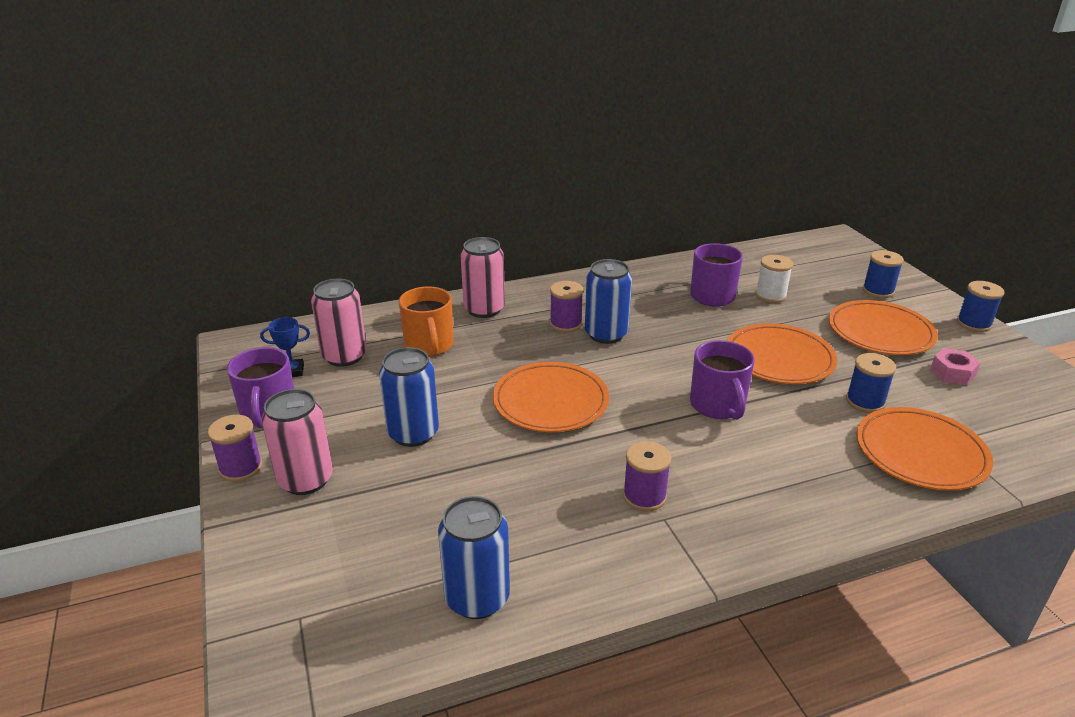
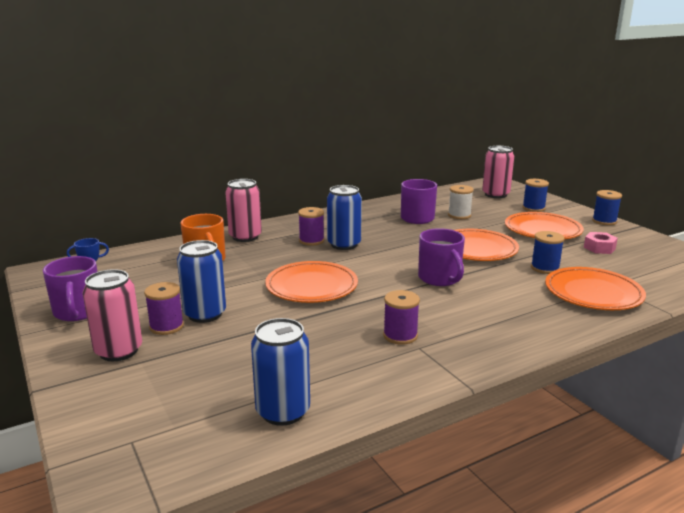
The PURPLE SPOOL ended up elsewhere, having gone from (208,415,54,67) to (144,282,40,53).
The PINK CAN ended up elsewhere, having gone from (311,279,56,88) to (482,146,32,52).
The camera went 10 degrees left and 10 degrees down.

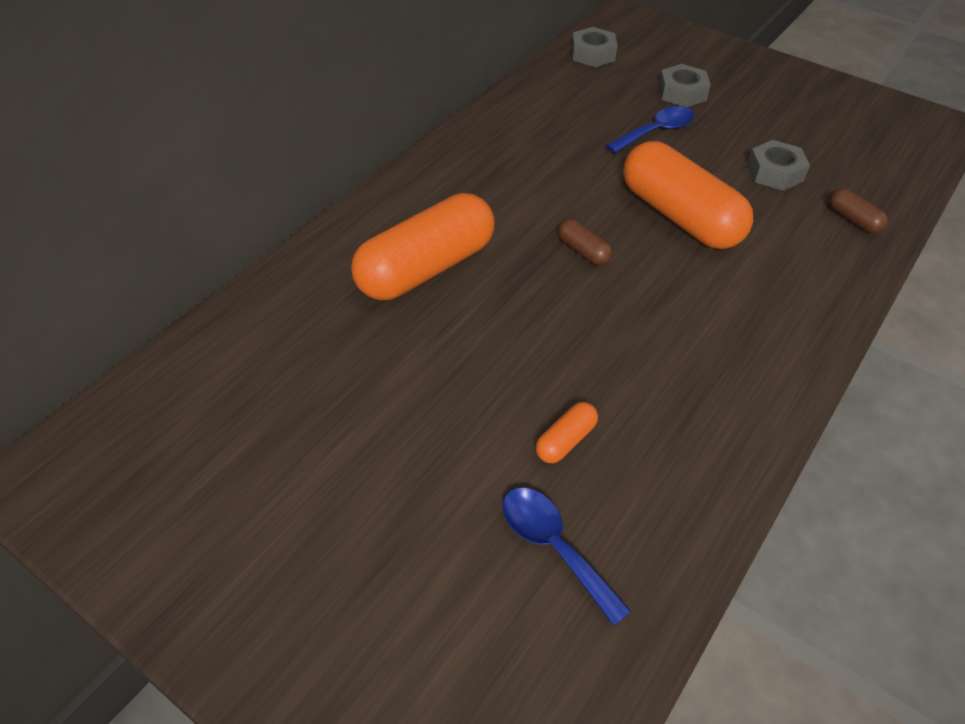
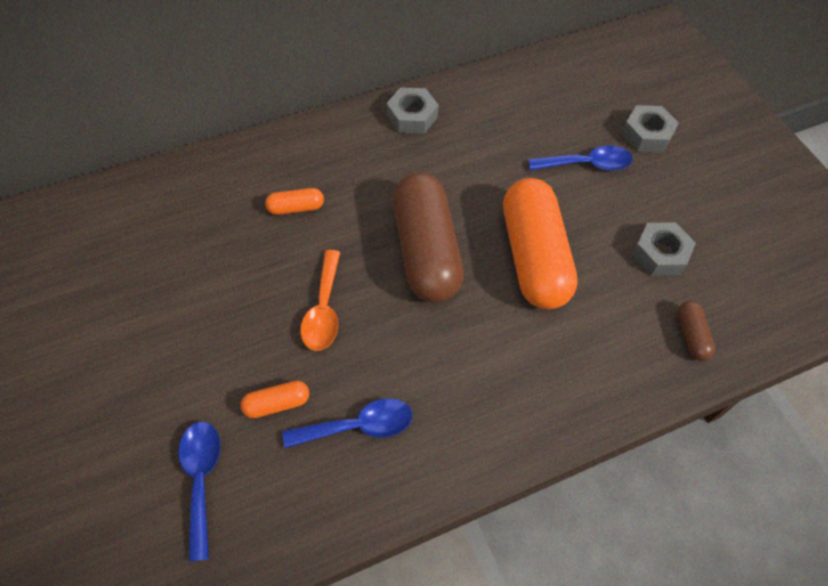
The second view gained the BLUE SPOON at (283,398,129,50).
The second view gained the ORANGE SPOON at (300,250,41,101).
The GREY NUT ended up elsewhere, having gone from (571,27,46,40) to (387,87,51,47).
The size of the ORANGE CAPSULE at (351,193,144,107) changed by a factor of 0.42.
The size of the BROWN CAPSULE at (558,219,55,46) changed by a factor of 2.38.
The camera went 30 degrees right and 10 degrees up.

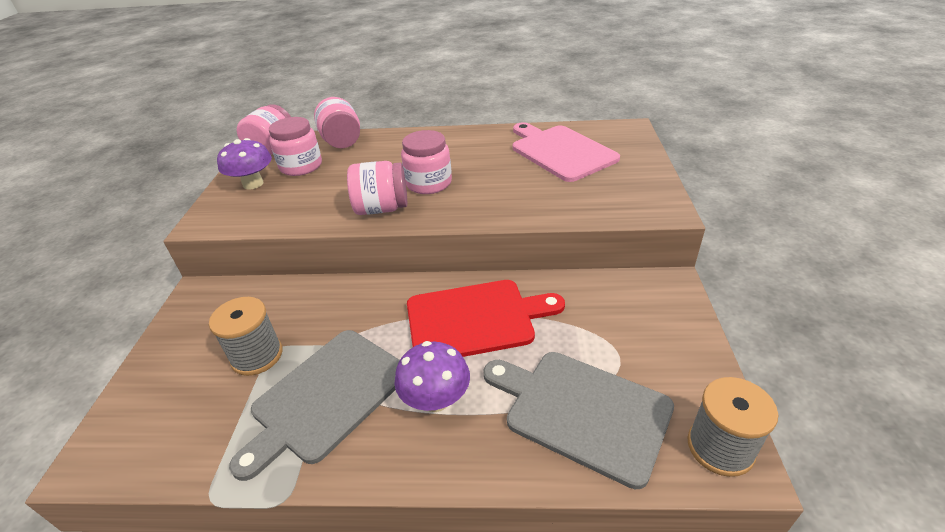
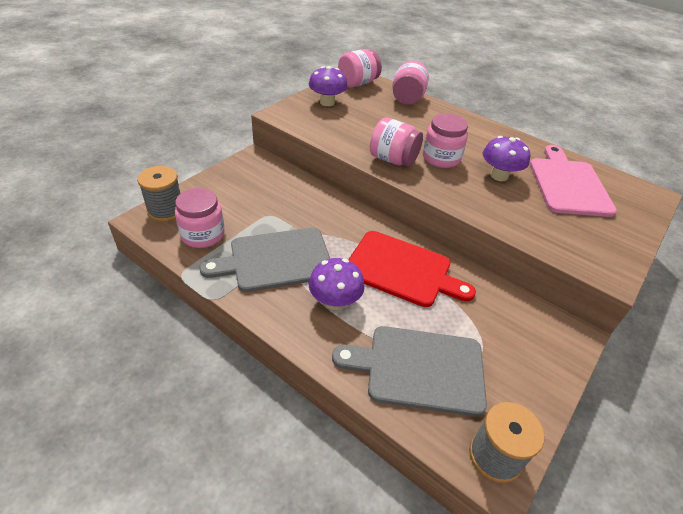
The second view gained the PURPLE MUSHROOM at (483,136,47,45).
The GREY SPOOL ended up elsewhere, having gone from (209,297,73,79) to (137,166,43,56).
The PINK JAR ended up elsewhere, having gone from (269,117,53,59) to (175,188,50,60).
The GREY CUTTING BOARD at (483,352,191,137) ended up facing another way, 60 degrees counterclockwise from before.
The camera went 30 degrees right and 5 degrees up.

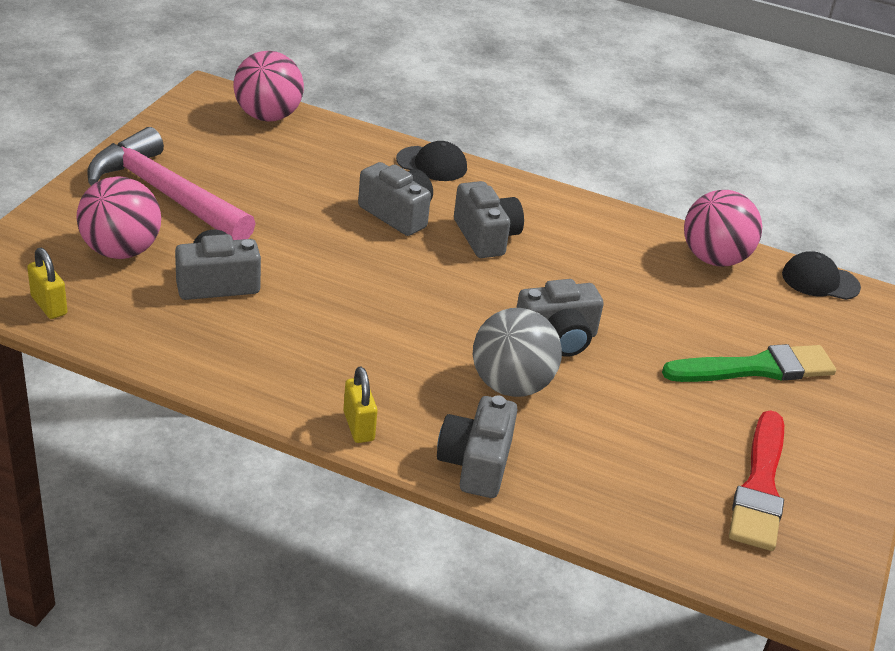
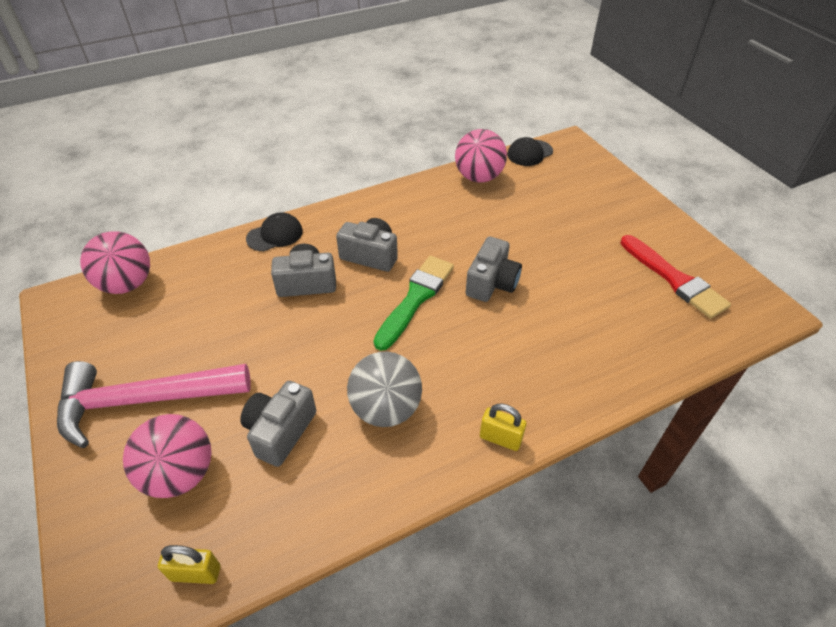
The second view lost the GREY CAMERA at (437,395,81,103).
The GREY BALL ended up elsewhere, having gone from (473,308,89,89) to (347,352,75,75).
The GREEN BRUSH ended up elsewhere, having gone from (662,344,174,38) to (373,256,81,95).
The camera went 45 degrees left and 10 degrees up.

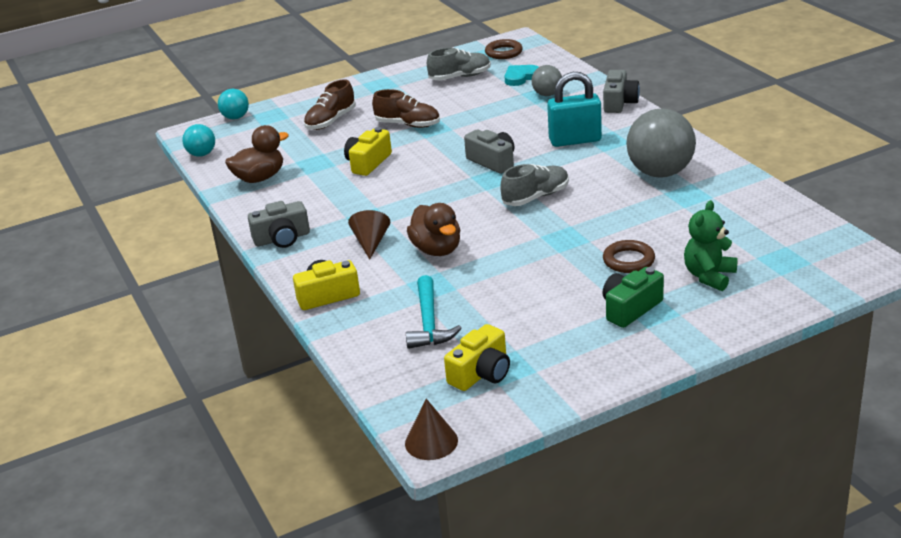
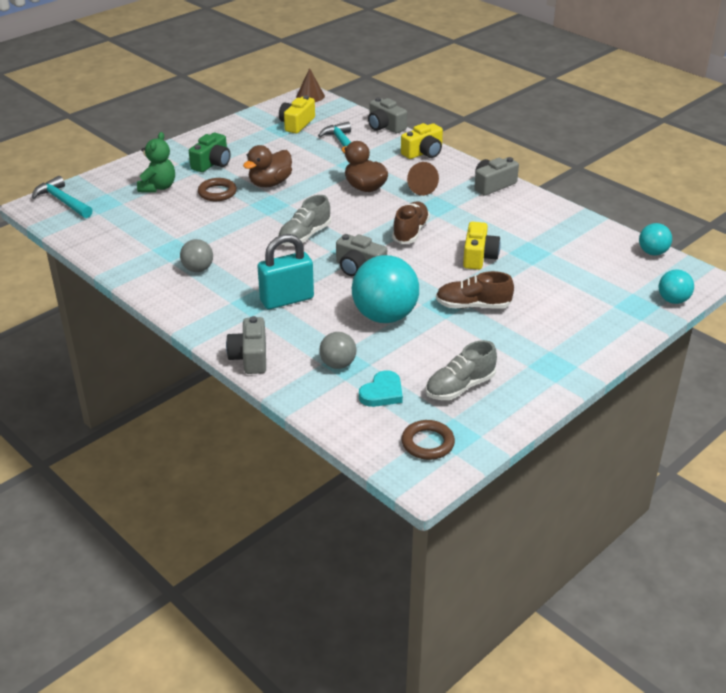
The second view gained the TURQUOISE HAMMER at (32,176,61,42).
The second view gained the TURQUOISE BALL at (352,255,67,68).
The second view gained the GREY CAMERA at (368,97,39,36).
The BROWN DUCK ended up elsewhere, having gone from (225,125,64,58) to (243,145,49,42).
The BROWN SHOE ended up elsewhere, having gone from (304,79,52,51) to (392,202,38,42).
The size of the GREY BALL at (626,109,70,68) changed by a factor of 0.52.
The camera went 160 degrees right and 5 degrees up.

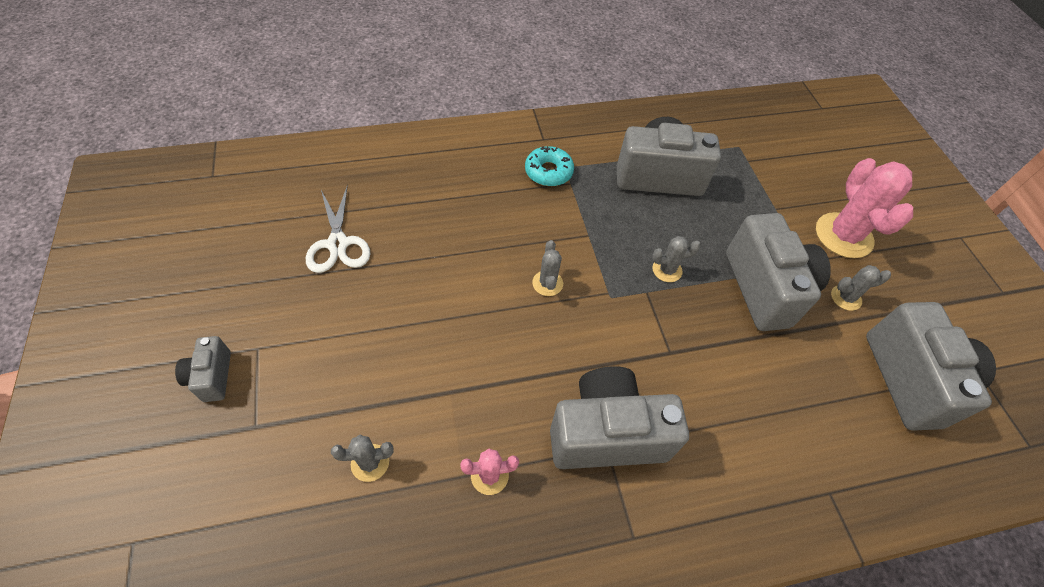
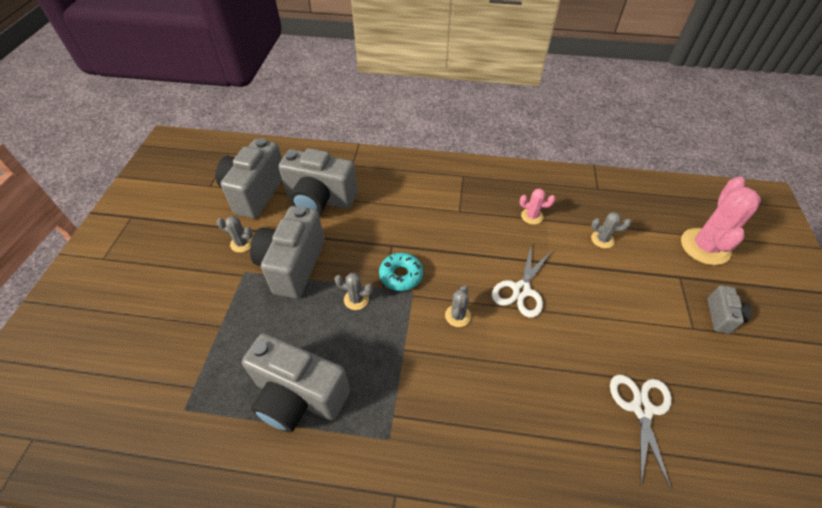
The second view gained the WHITE SCISSORS at (492,243,60,75).
The TURQUOISE DONUT ended up elsewhere, having gone from (525,146,49,40) to (379,253,44,38).
The GREY CAMERA ended up elsewhere, having gone from (550,366,139,103) to (279,148,79,66).
The PINK CACTUS ended up elsewhere, having gone from (816,158,97,100) to (681,177,80,88).
The camera went 155 degrees left and 5 degrees down.

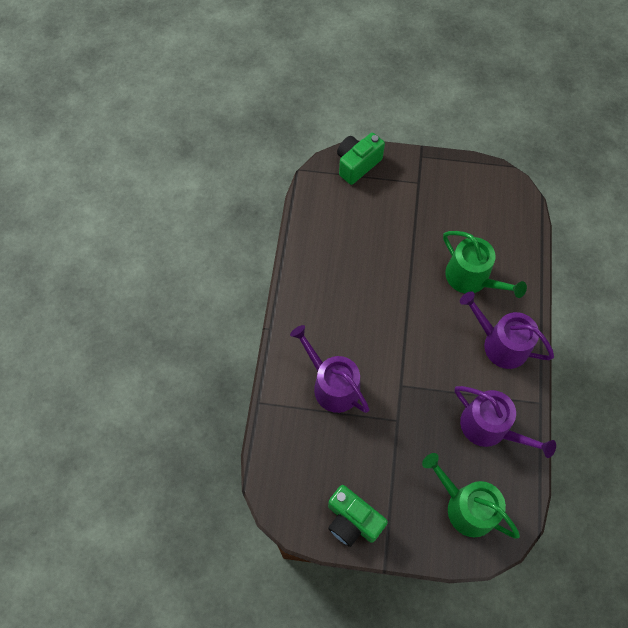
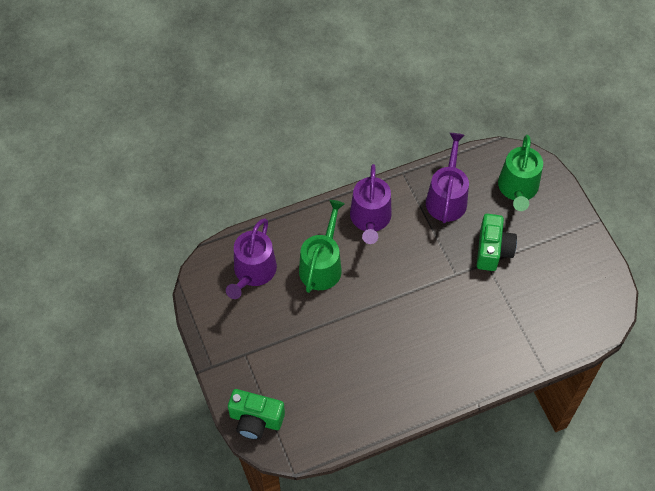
The PURPLE WATERING CAN ended up elsewhere, having gone from (290,325,80,88) to (226,218,51,81).
The GREEN CAMERA ended up elsewhere, having gone from (328,485,60,62) to (477,214,40,57).
The camera went 120 degrees left and 5 degrees down.

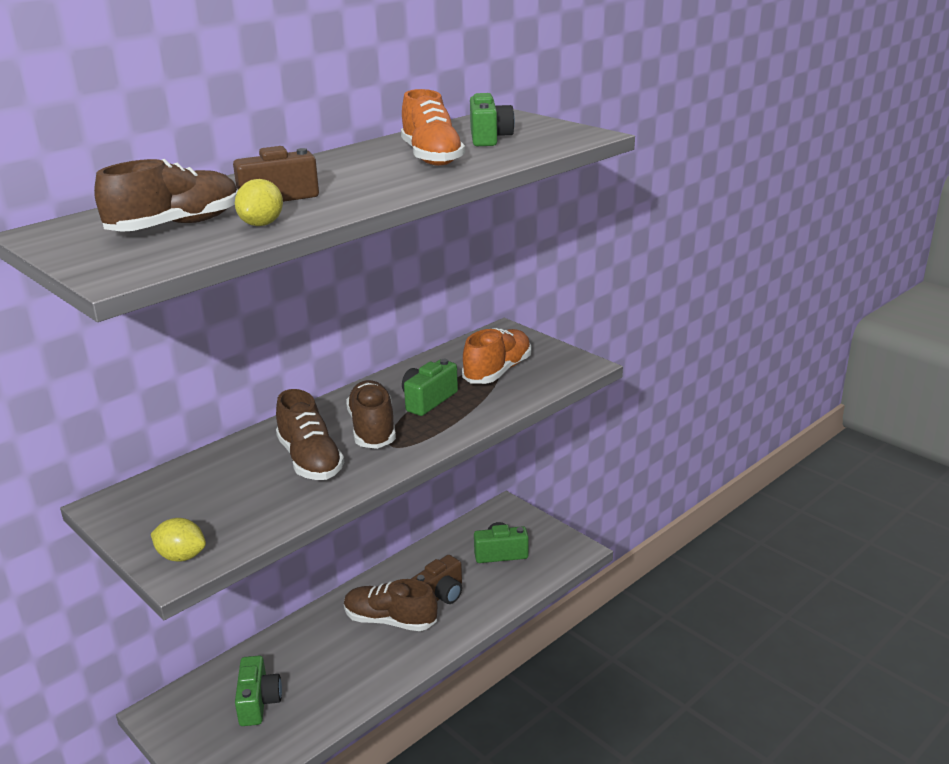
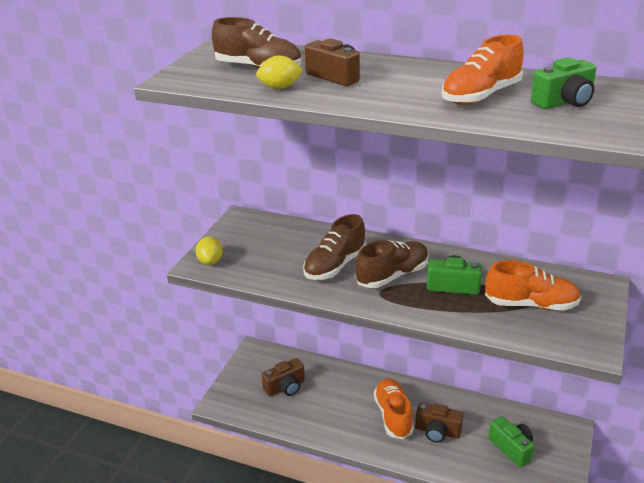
What was the GREEN CAMERA at (235,656,47,70) turned into the BROWN CAMERA at (262,358,43,38).
What was the BROWN SHOE at (344,579,94,52) turned into the ORANGE SHOE at (374,378,40,61).
The camera went 65 degrees right and 5 degrees up.

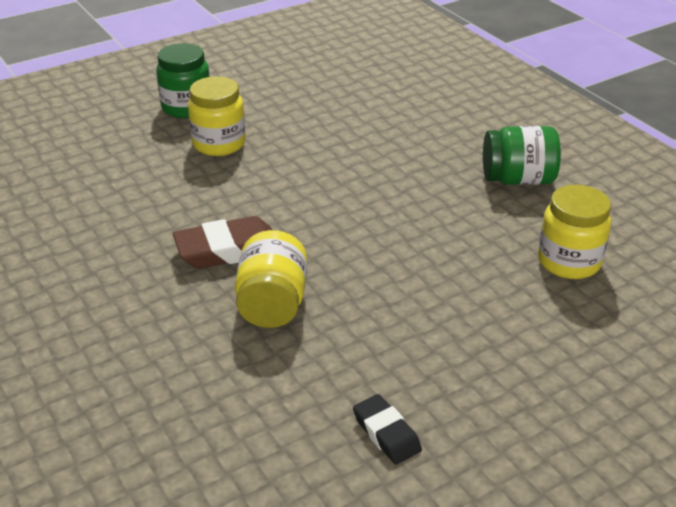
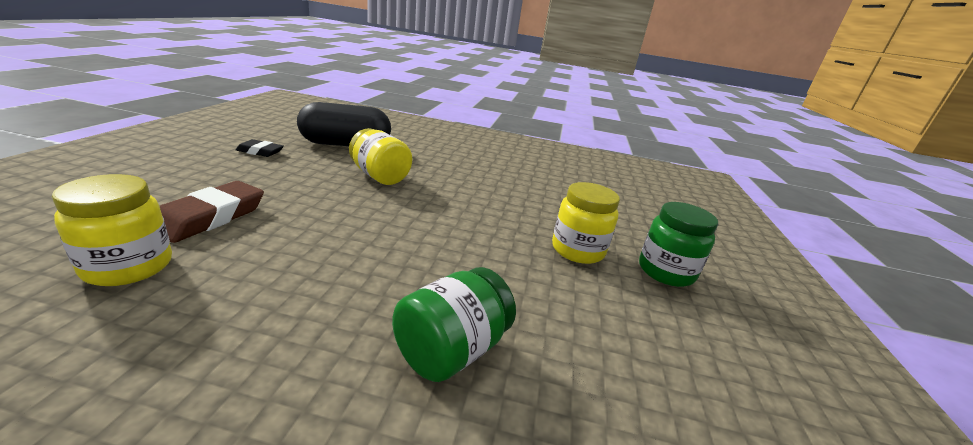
The second view gained the BLACK CAPSULE at (297,102,94,44).
The BROWN ERASER ended up elsewhere, having gone from (173,216,99,53) to (160,181,104,62).
The GREEN JAR ended up elsewhere, having gone from (483,126,78,59) to (392,267,124,115).
The camera went 130 degrees right and 10 degrees down.

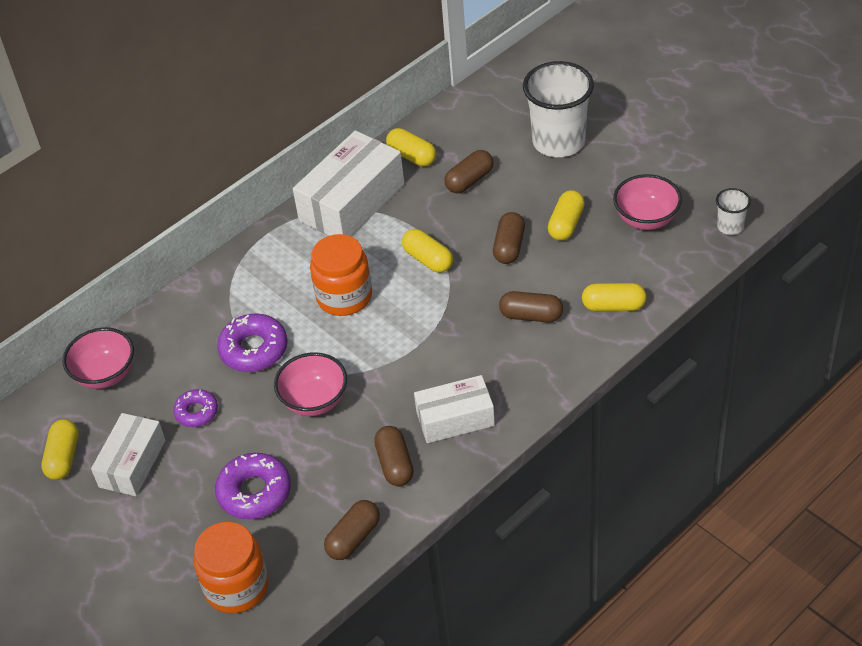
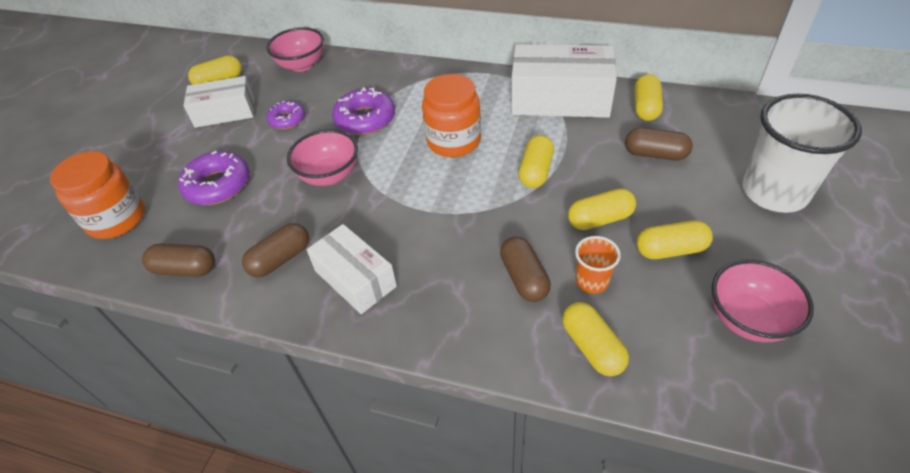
The second view lost the WHITE CUP at (716,188,35,47).
The second view gained the ORANGE CUP at (575,236,46,58).
What was the BROWN CAPSULE at (493,212,32,52) turned into the YELLOW CAPSULE at (568,189,68,41).
The camera went 60 degrees right and 0 degrees up.

